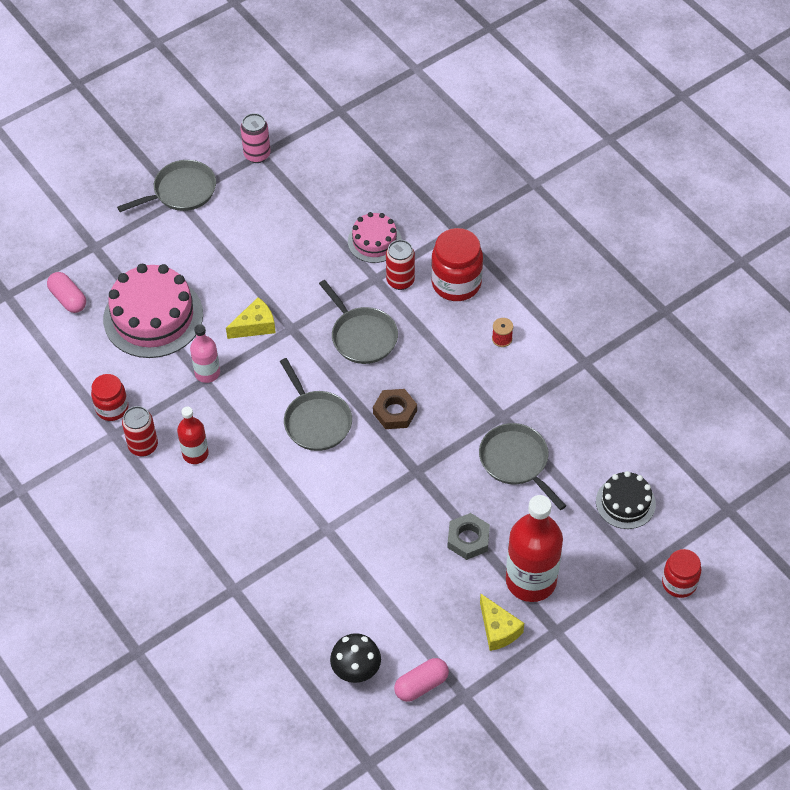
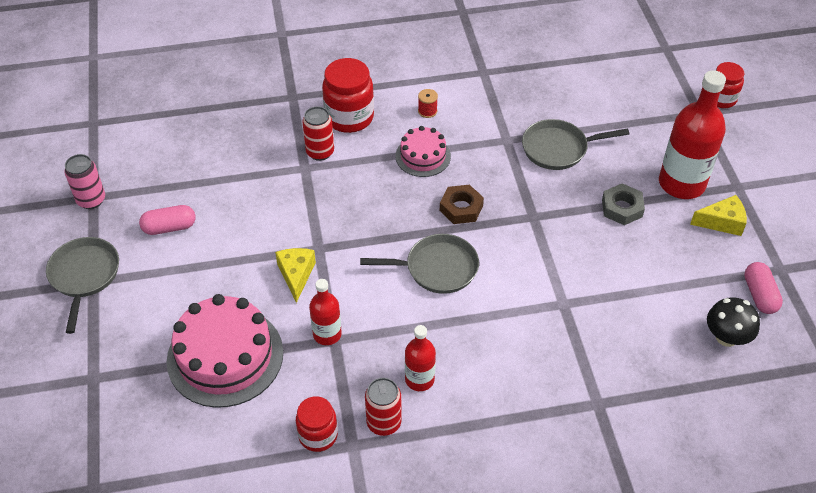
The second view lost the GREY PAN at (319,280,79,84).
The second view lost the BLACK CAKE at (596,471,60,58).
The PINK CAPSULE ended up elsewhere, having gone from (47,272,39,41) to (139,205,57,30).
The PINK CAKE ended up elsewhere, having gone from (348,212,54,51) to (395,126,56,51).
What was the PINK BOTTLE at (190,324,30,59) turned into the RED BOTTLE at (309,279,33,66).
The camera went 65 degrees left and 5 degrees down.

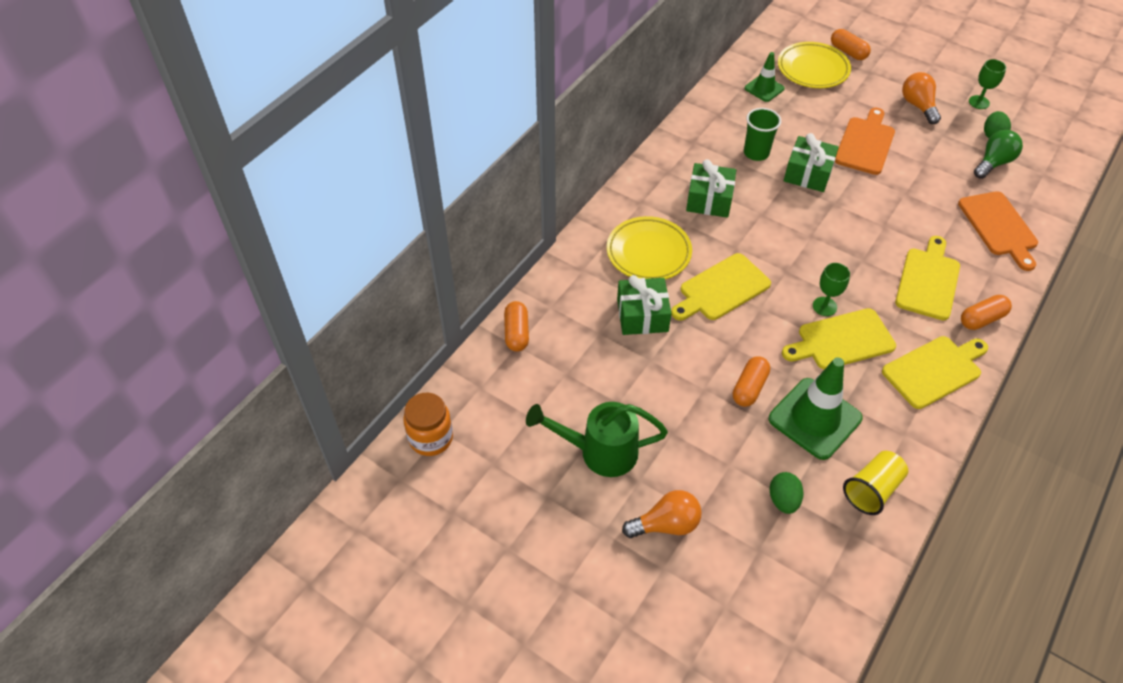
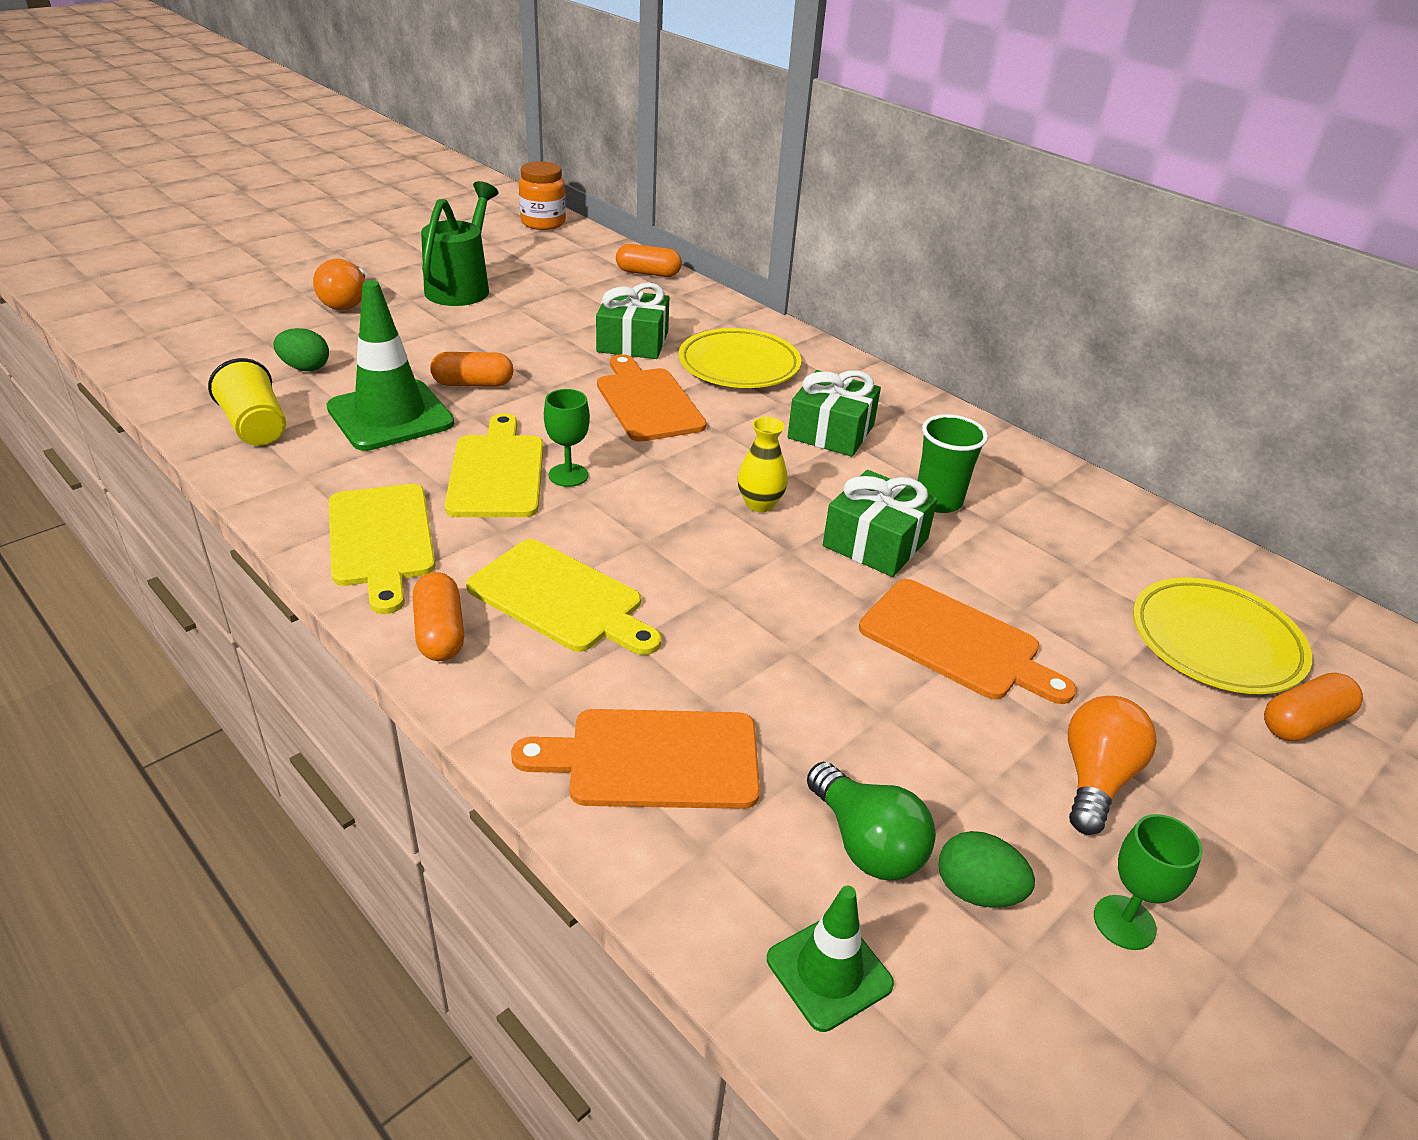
The second view gained the YELLOW VASE at (738,417,50,95).
The GREEN TRAFFIC CONE ended up elsewhere, having gone from (745,52,40,50) to (767,886,127,146).
What was the YELLOW CUTTING BOARD at (671,253,100,67) turned into the ORANGE CUTTING BOARD at (597,354,109,88).
The ORANGE CAPSULE at (733,356,37,51) ended up facing another way, 45 degrees counterclockwise from before.
The ORANGE LIGHT BULB at (902,72,39,52) ended up facing another way, 60 degrees counterclockwise from before.
The camera went 100 degrees right and 15 degrees down.

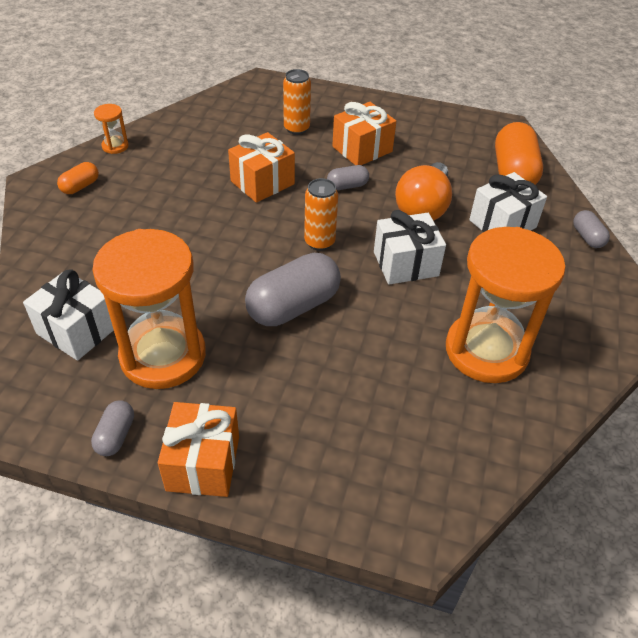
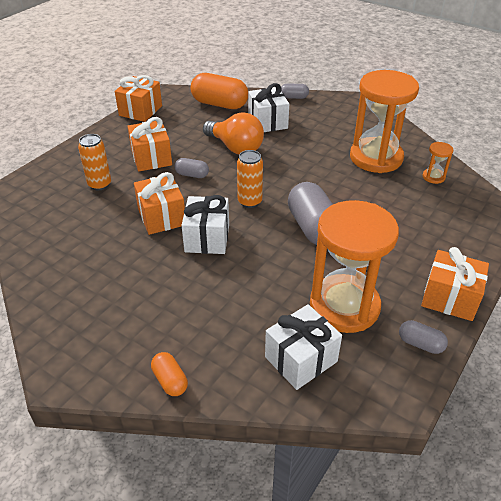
The second view gained the ORANGE GIFT at (115,75,47,47).
The ORANGE CAPSULE ended up elsewhere, having gone from (57,162,42,32) to (151,352,37,44).
The ORANGE HOURGLASS ended up elsewhere, having gone from (94,104,35,50) to (423,142,30,42).
The WHITE GIFT ended up elsewhere, having gone from (374,210,72,75) to (181,195,48,59).
The GREY CAPSULE at (327,165,42,25) ended up facing another way, 75 degrees counterclockwise from before.
The camera went 70 degrees left and 5 degrees down.

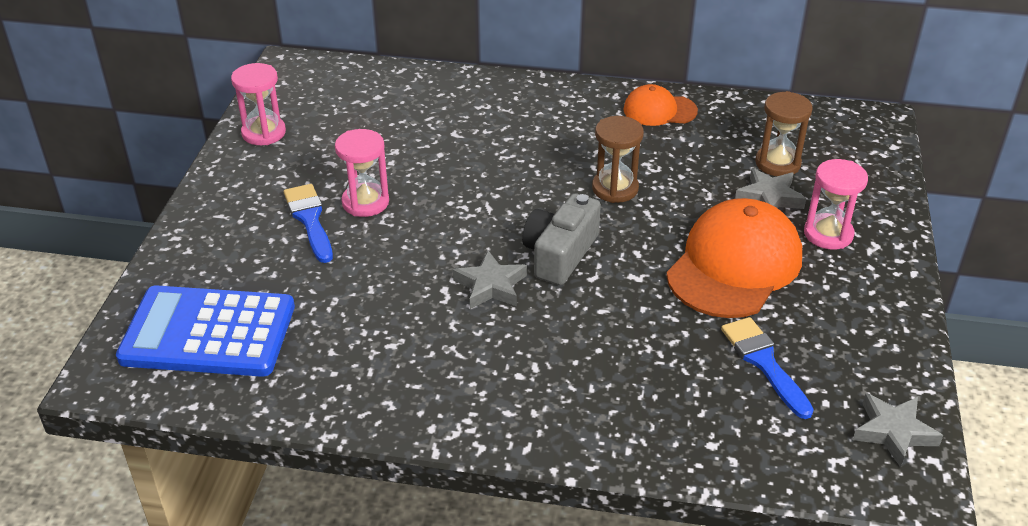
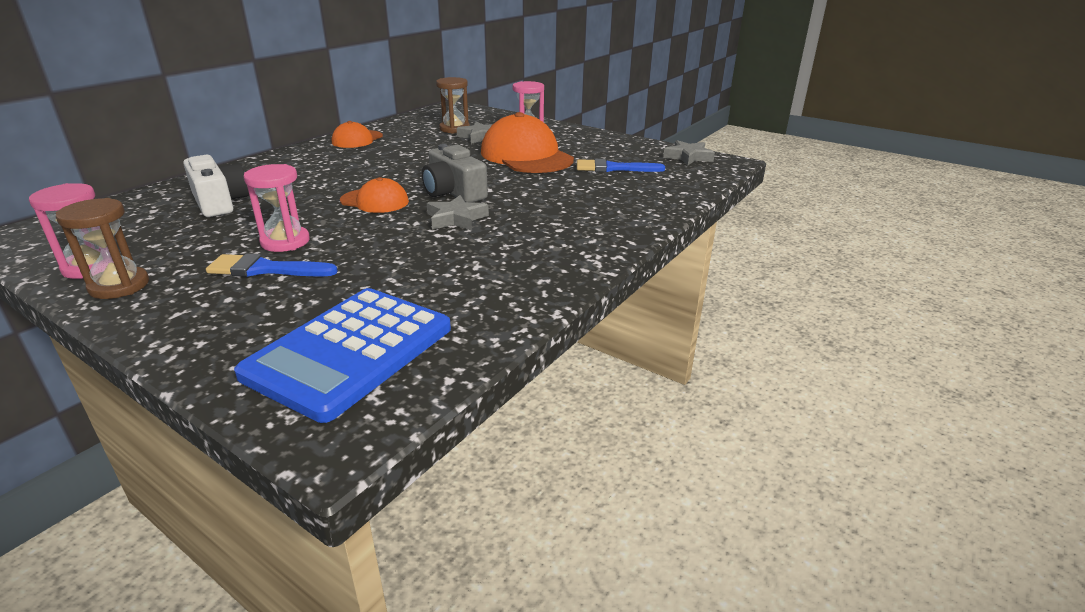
The second view gained the WHITE CAMERA at (183,155,66,62).
The second view gained the ORANGE CAP at (340,177,69,36).
The BROWN HOURGLASS ended up elsewhere, having gone from (592,116,52,87) to (56,198,93,101).
The camera went 65 degrees left and 10 degrees down.

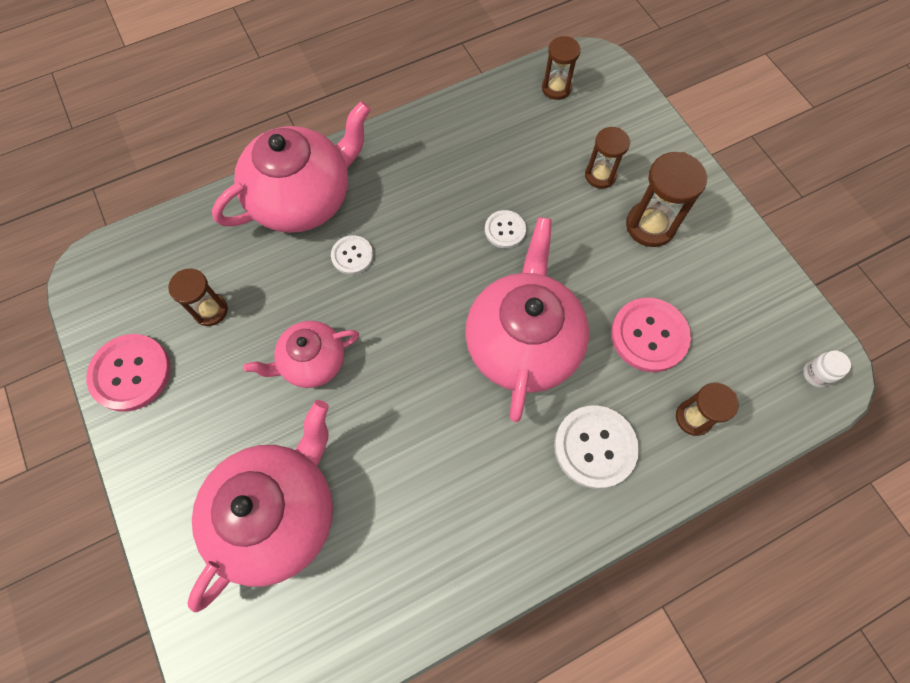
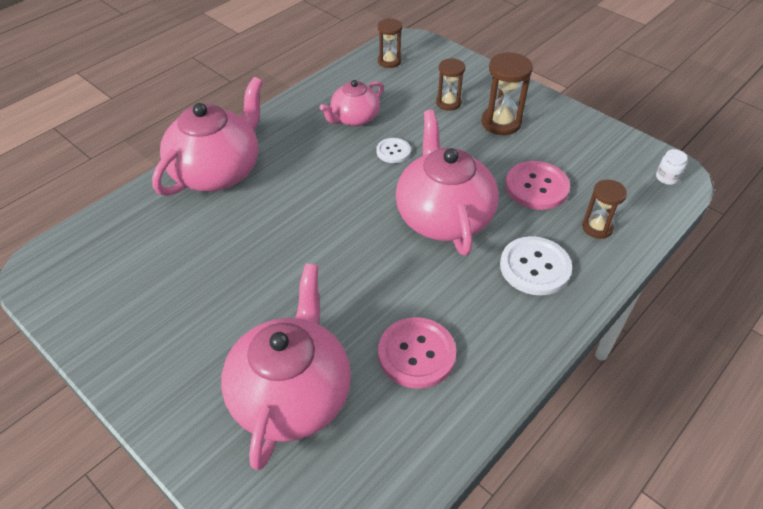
The second view lost the BROWN HOURGLASS at (168,269,60,57).
The second view lost the WHITE BUTTON at (331,235,42,40).
The PINK BUTTON ended up elsewhere, having gone from (86,334,85,78) to (378,317,78,72).
The PINK TEAPOT ended up elsewhere, having gone from (243,321,116,67) to (319,80,64,46).
The camera went 20 degrees left and 20 degrees down.

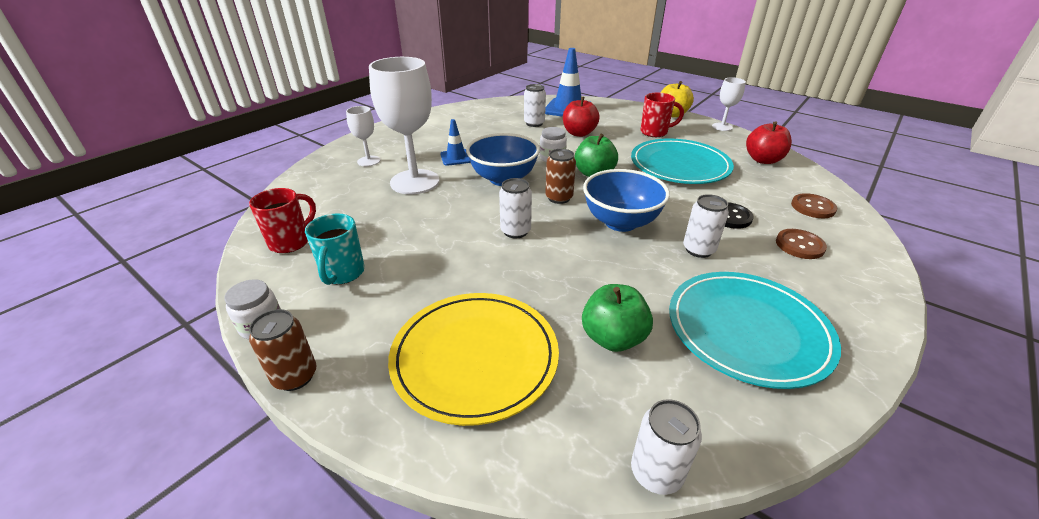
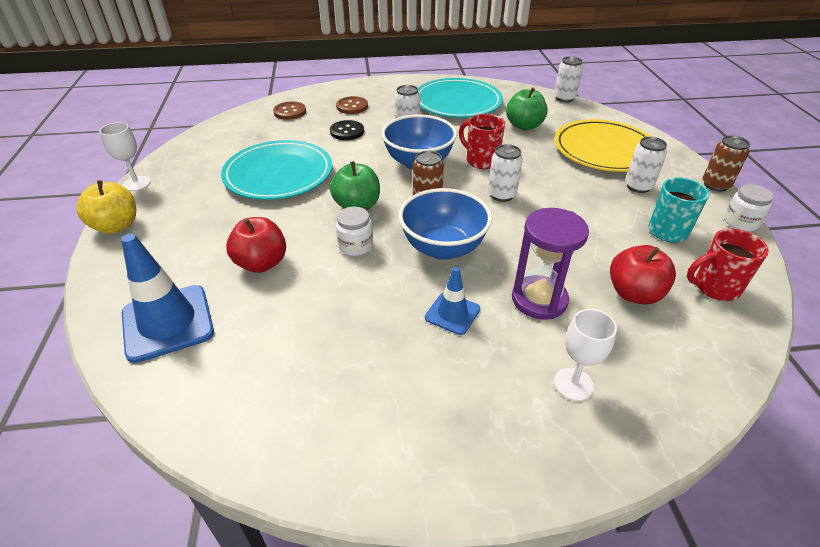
The WHITE CAN ended up elsewhere, having gone from (524,84,22,43) to (625,137,42,56).
The RED MUG ended up elsewhere, having gone from (640,92,44,45) to (459,114,46,55).
The RED APPLE ended up elsewhere, having gone from (746,121,46,43) to (610,245,66,59).
Where the WHITE GOBLET stood at (369,57,70,137), the PURPLE HOURGLASS came to stand at (512,208,77,112).
The camera went 135 degrees left and 5 degrees up.

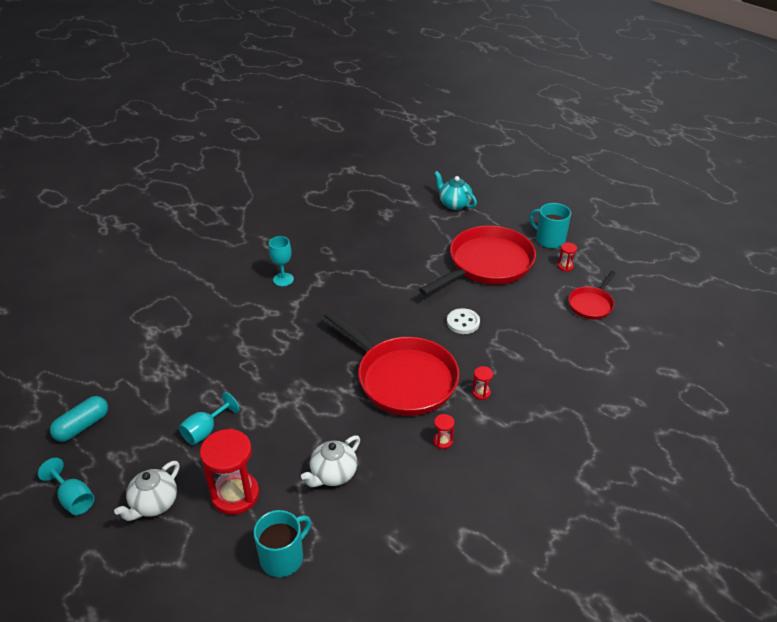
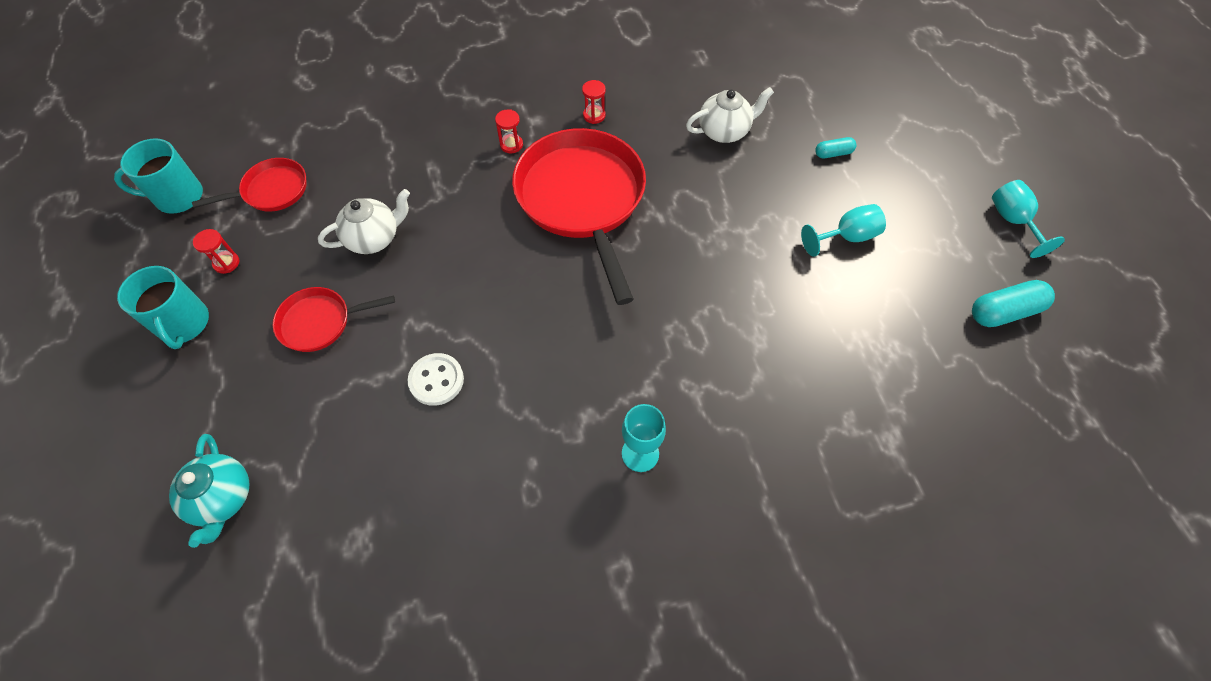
The WHITE TEAPOT ended up elsewhere, having gone from (114,461,65,60) to (318,189,92,65).
The TURQUOISE MUG ended up elsewhere, having gone from (254,510,57,67) to (114,138,89,76).
The WHITE BUTTON ended up elsewhere, having gone from (447,308,33,26) to (408,353,56,53).
Where the RED HOURGLASS stood at (200,429,59,86), the TURQUOISE CAPSULE came to stand at (815,137,41,21).
The size of the RED PAN at (419,226,117,69) changed by a factor of 0.50.
The camera went 150 degrees left and 20 degrees up.

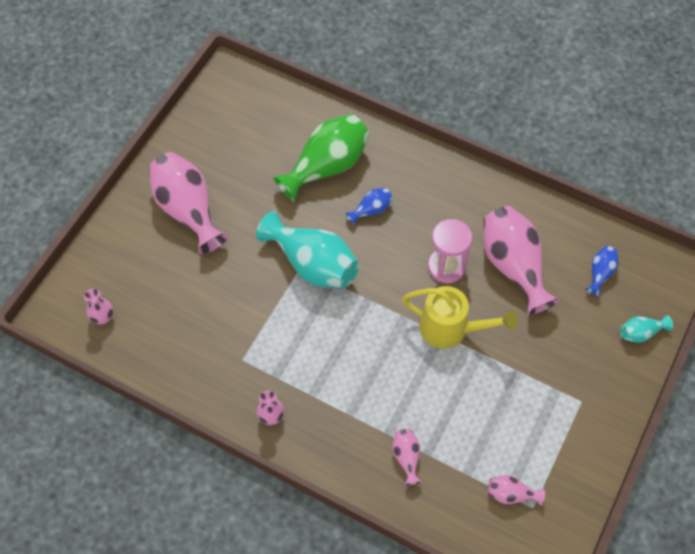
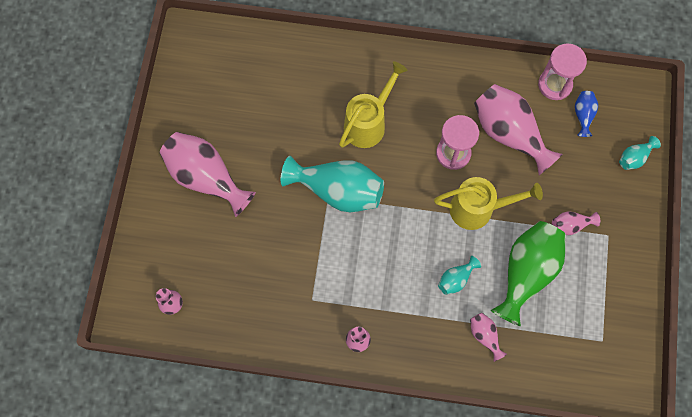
The second view gained the TURQUOISE VASE at (438,256,43,39).
The second view gained the PINK HOURGLASS at (538,43,49,57).
The GREEN VASE ended up elsewhere, having gone from (273,114,97,88) to (490,221,76,105).
The PINK VASE ended up elsewhere, having gone from (487,475,58,31) to (552,211,49,24).
Where the BLUE VASE stood at (346,188,47,37), the YELLOW WATERING CAN came to stand at (339,61,69,87).
The camera went 20 degrees left and 10 degrees up.

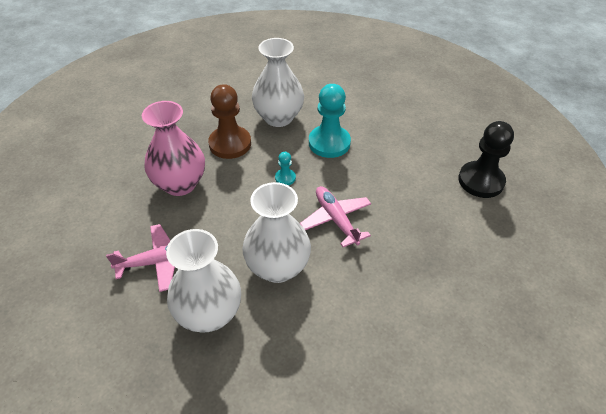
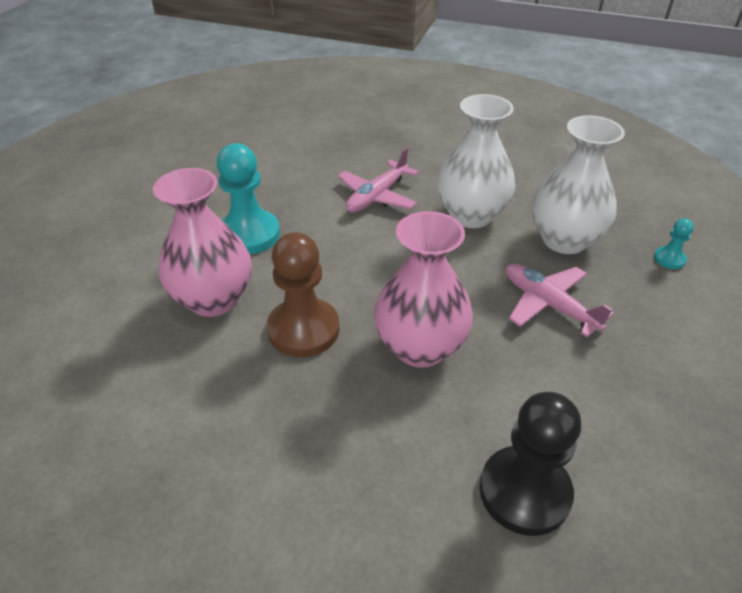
The TURQUOISE PAWN ended up elsewhere, having gone from (275,152,21,33) to (654,218,40,51).
The BLACK PAWN ended up elsewhere, having gone from (458,121,56,77) to (480,392,101,144).
What was the WHITE VASE at (252,38,52,89) turned into the PINK VASE at (153,168,98,149).
The camera went 115 degrees left and 5 degrees down.

